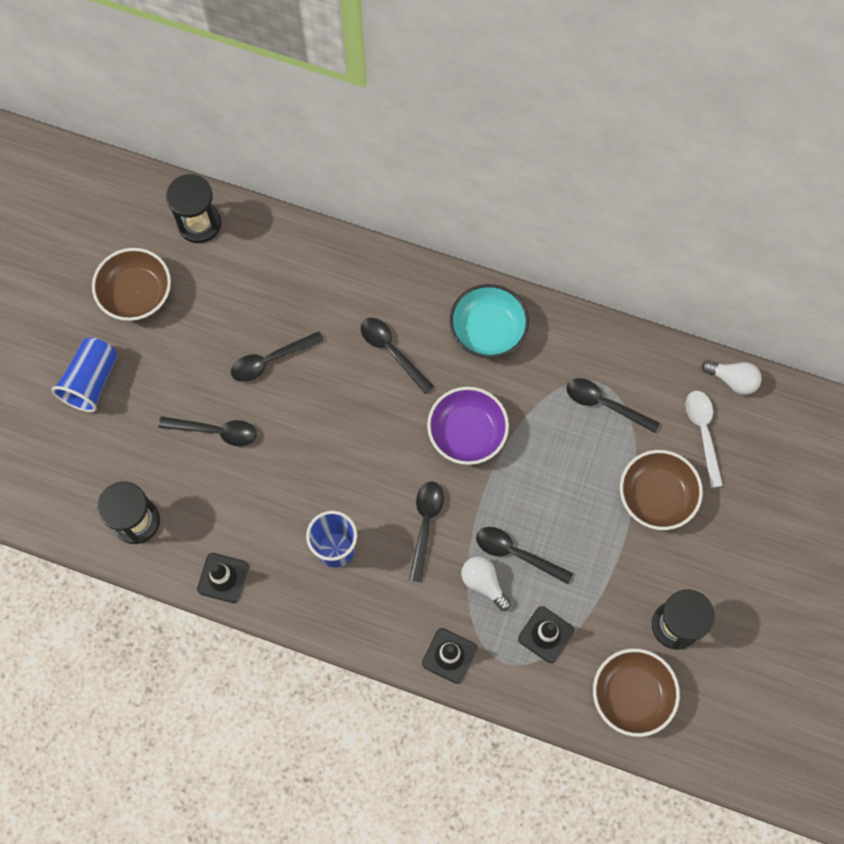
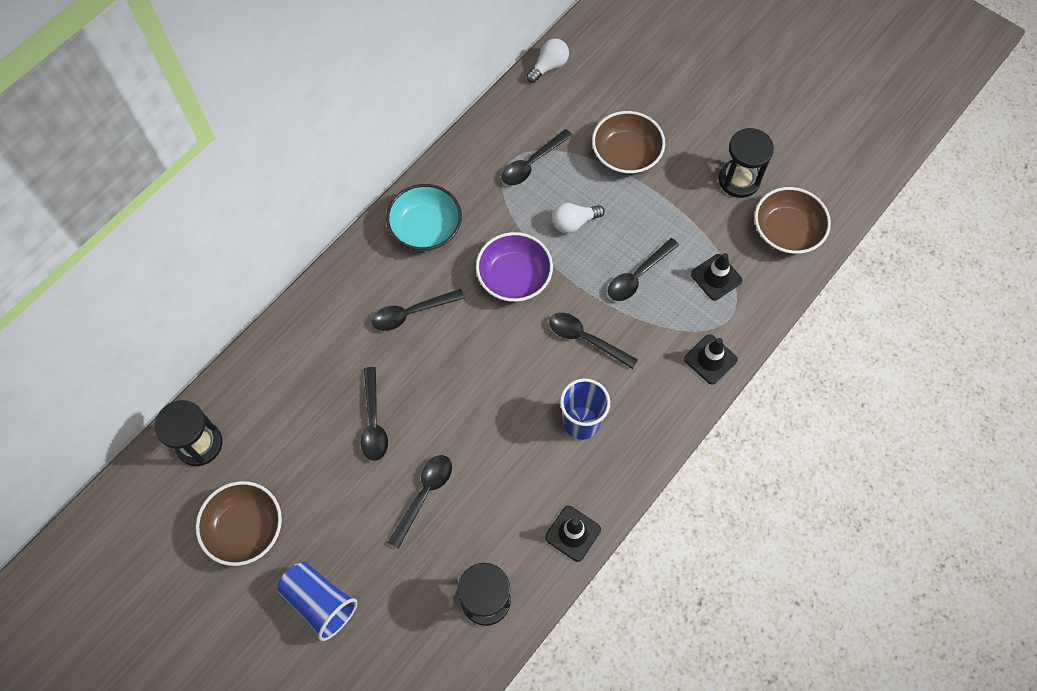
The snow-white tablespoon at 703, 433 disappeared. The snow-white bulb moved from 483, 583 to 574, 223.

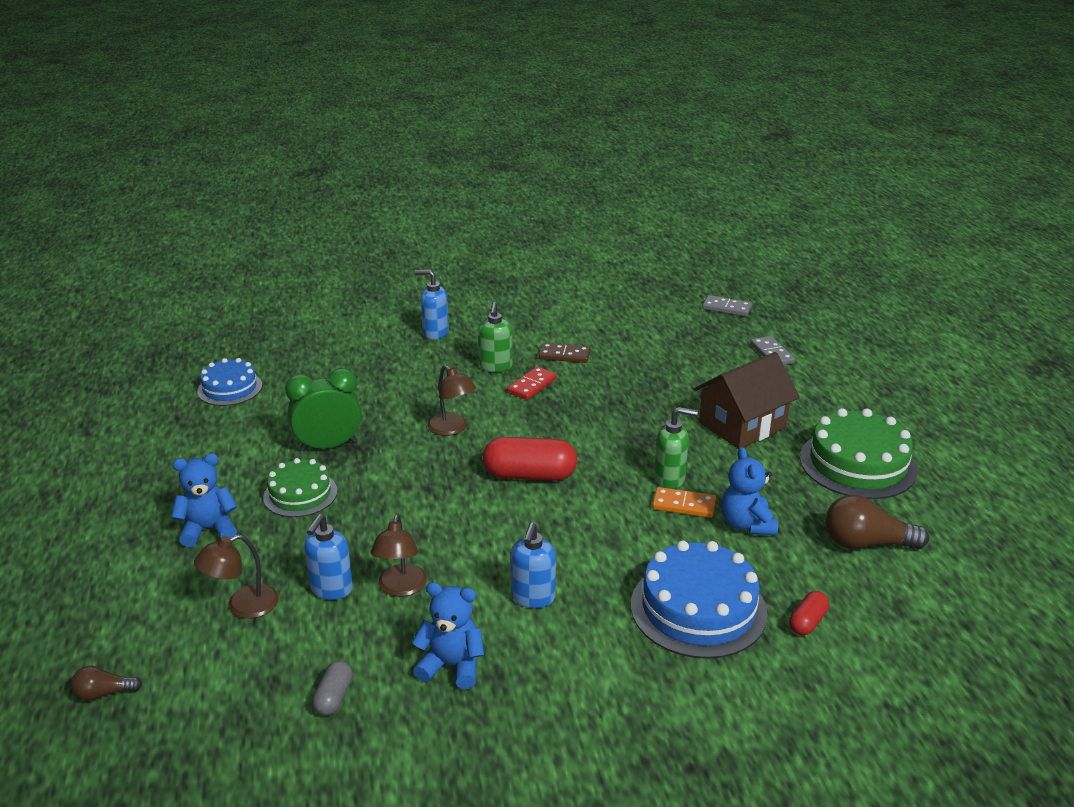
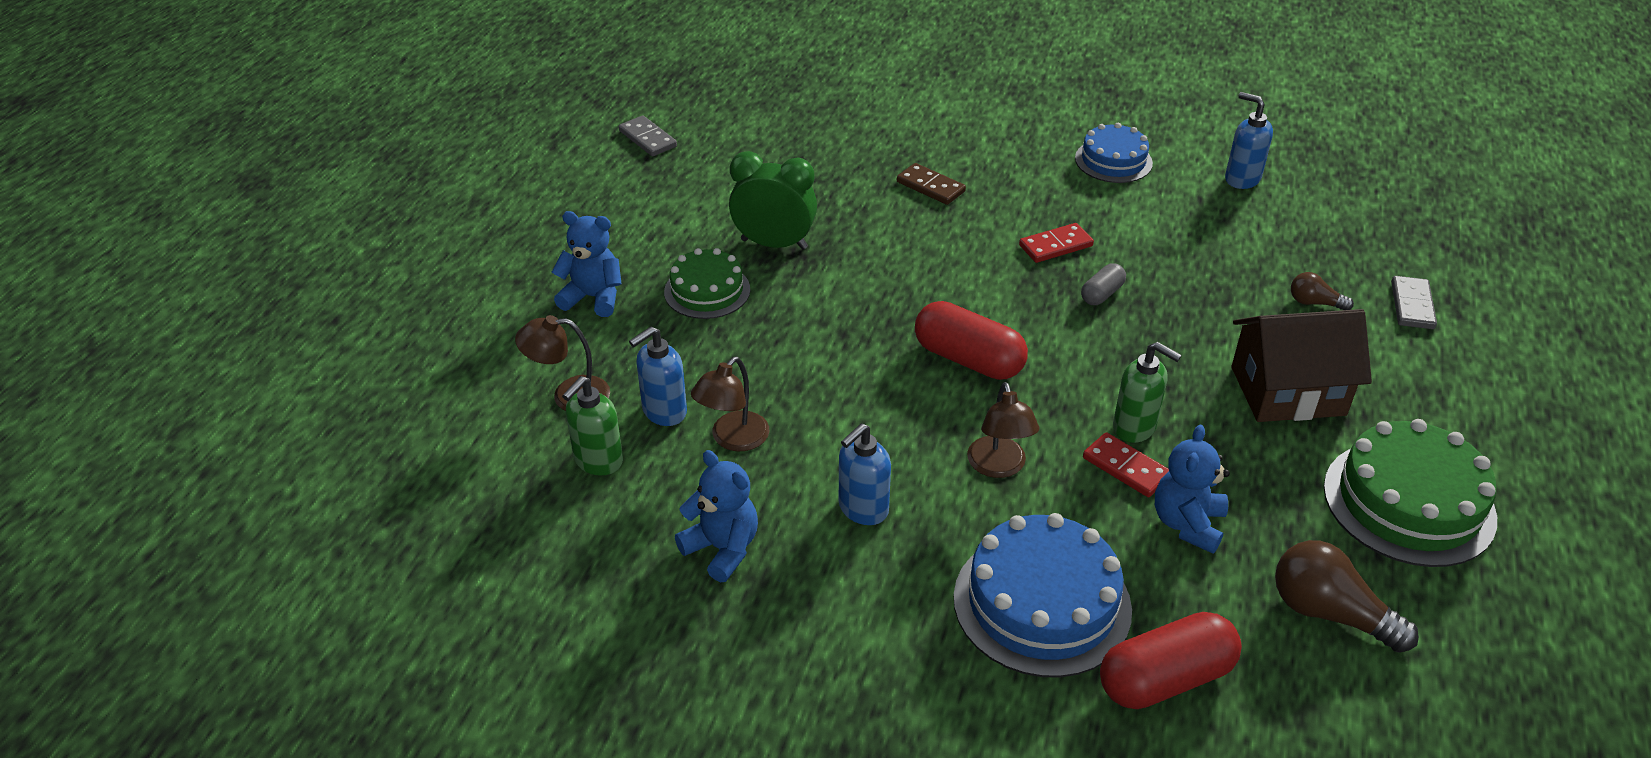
The russet bulb moved from 104, 693 to 1314, 303. The blue gateau moved from 230, 388 to 1113, 160. The ash-grey pill shape moved from 334, 697 to 1101, 294. The blue soap pump moved from 435, 333 to 1242, 179. The russet reading lamp moved from 452, 429 to 999, 467. The leaf-green soap pump moved from 496, 366 to 598, 461. The russet domino piece moved from 564, 355 to 930, 187. The ash-grey domino piece moved from 726, 308 to 647, 139. The orange-coloured domino piece at 684, 505 became the red domino piece at 1126, 467. The red pill shape at 807, 622 changed to 1.92 times the size.

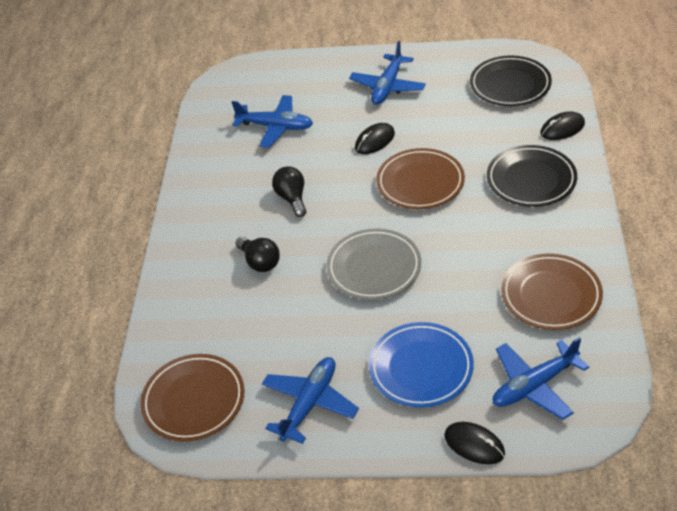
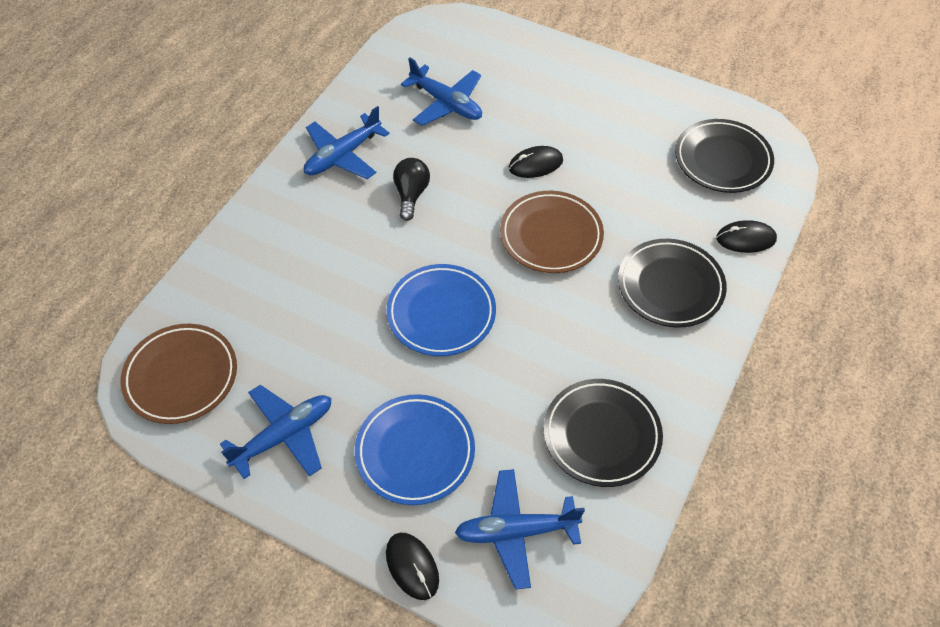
The black bulb at 260, 262 disappeared. The blue aeroplane moved from 388, 87 to 343, 155. The ash-grey dinner plate at 374, 268 became the blue dinner plate at 441, 313. The russet dinner plate at 551, 295 became the black dinner plate at 601, 435.

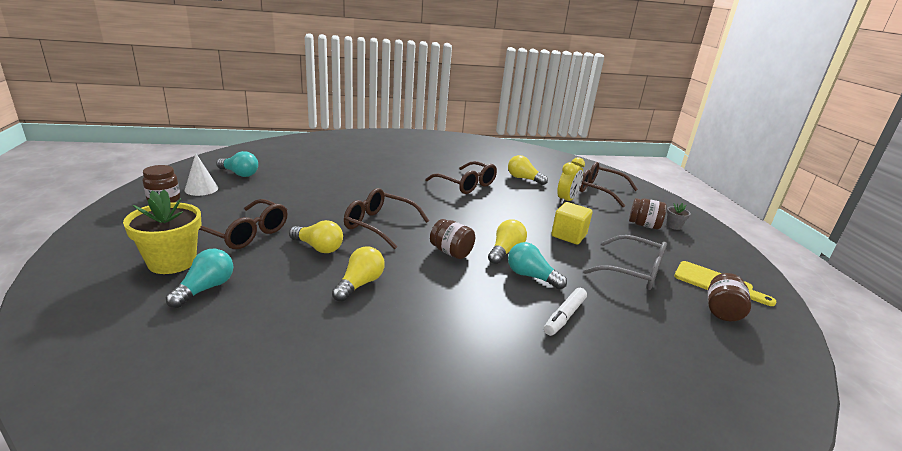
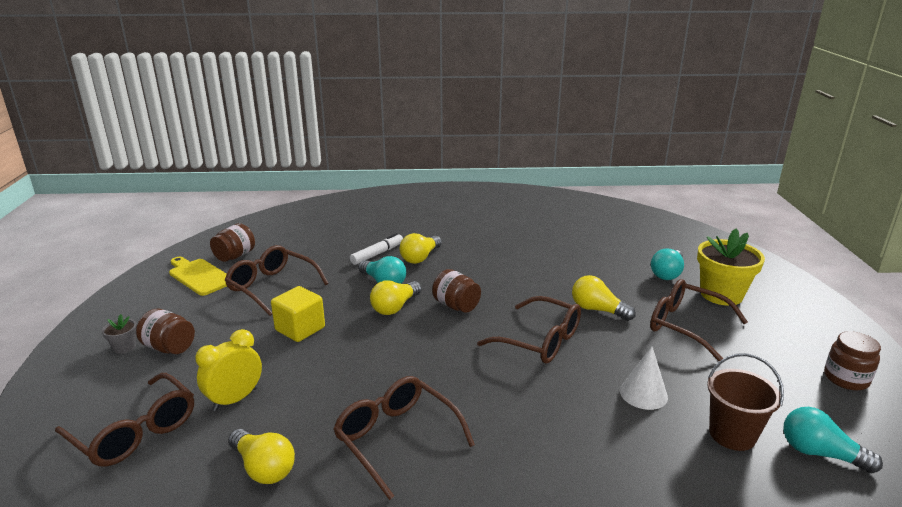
The russet bucket at 732, 434 appeared. The snow-white cone moved from 201, 189 to 643, 393. The bright yellow bulb moved from 360, 284 to 420, 258. The ash-grey glasses at 633, 271 became the russet glasses at 272, 287.

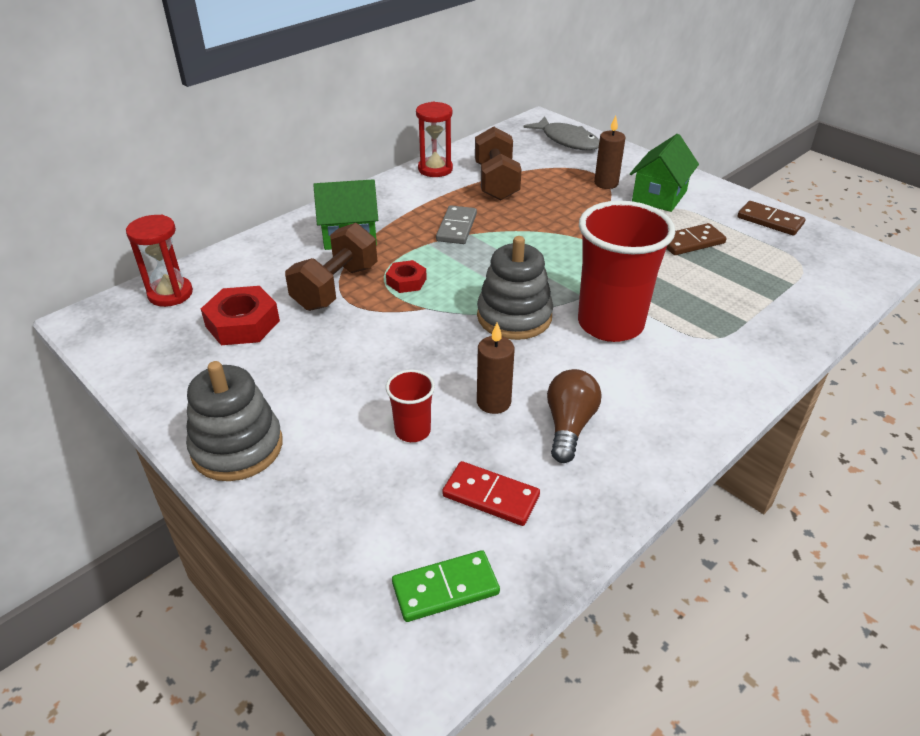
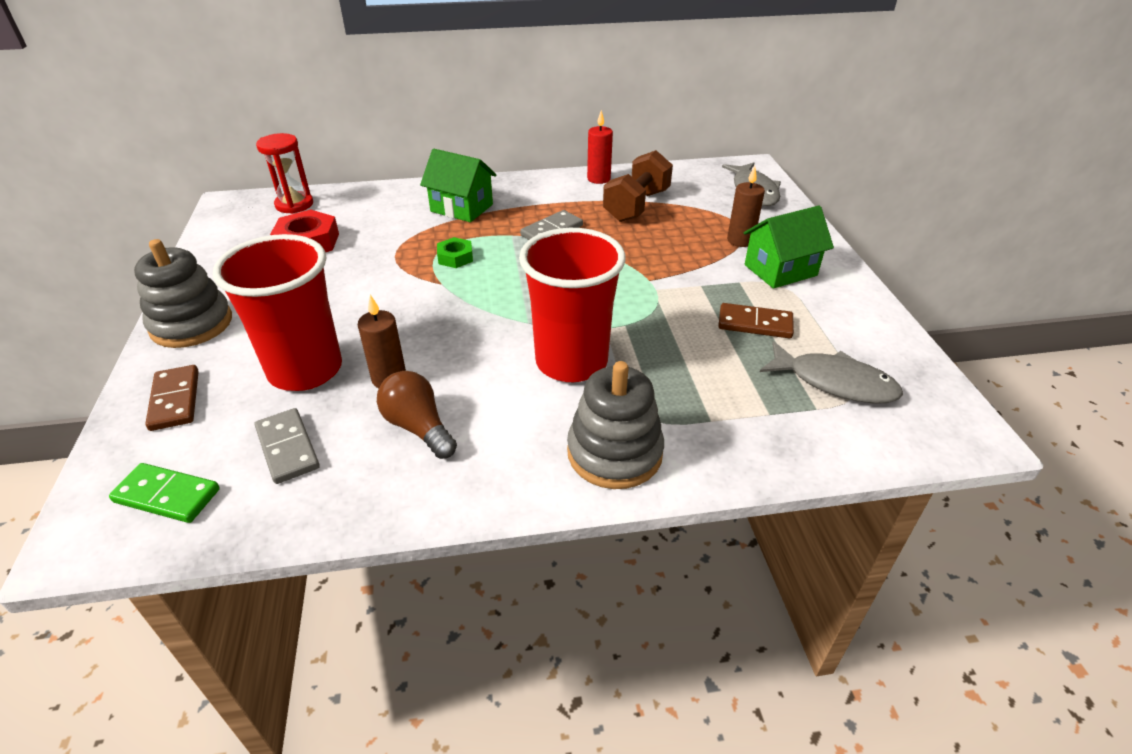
The russet free weight at 335, 287 disappeared. The ash-grey fish figure at 834, 382 appeared. The ash-grey stacking rings moved from 514, 316 to 614, 453. The russet domino piece moved from 770, 221 to 175, 400. The red sandglass at 435, 169 was replaced by the red wax candle at 598, 179. The red hexagon nut at 406, 281 became the leaf-green hexagon nut at 455, 257. The red domino piece at 491, 496 became the ash-grey domino piece at 288, 448. The russet bulb at 569, 426 turned 90 degrees counterclockwise. The red beaker at 412, 431 changed to 2.15 times the size.

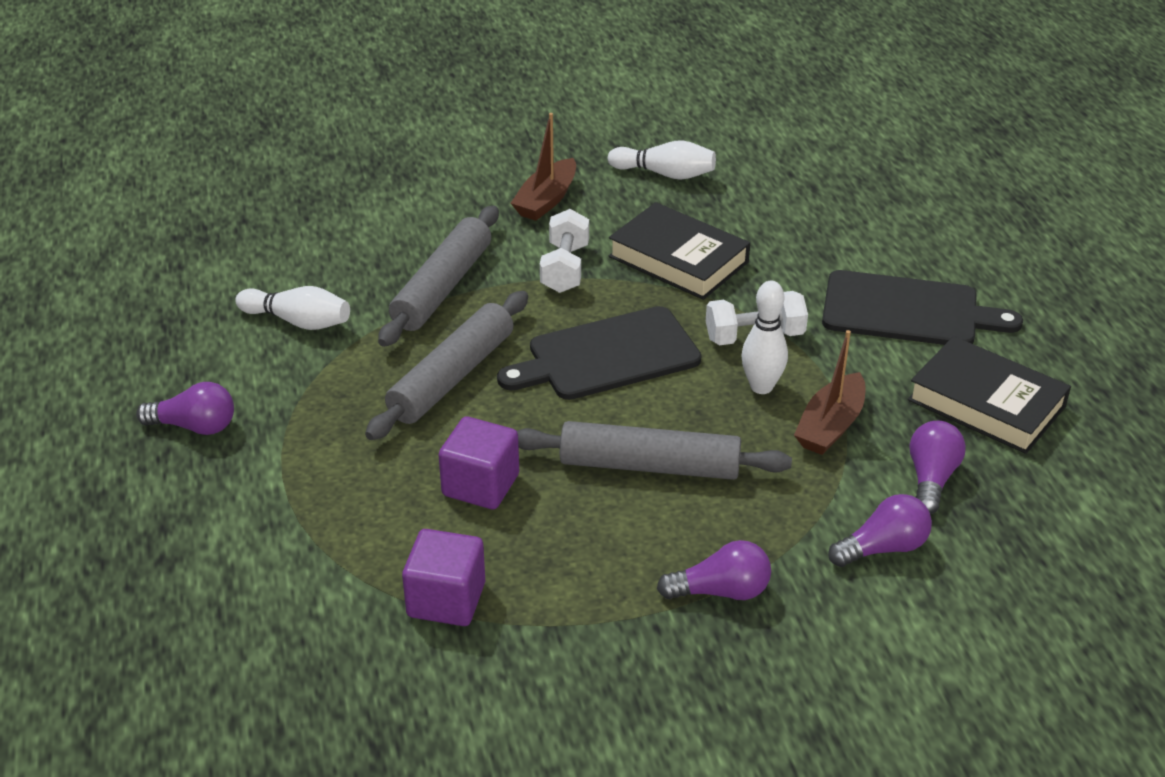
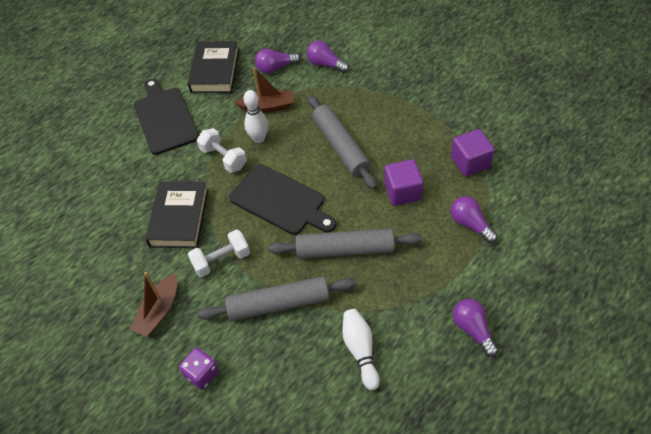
The snow-white bowling pin at 665, 174 disappeared. The royal purple game die at 202, 374 appeared. The royal purple bulb moved from 720, 591 to 470, 224. The russet boat at 546, 200 turned 120 degrees clockwise.

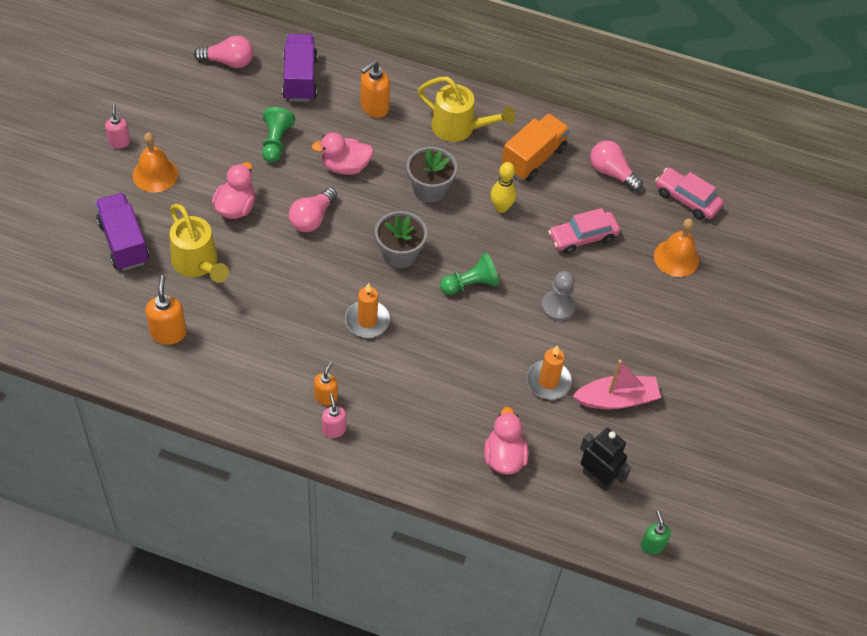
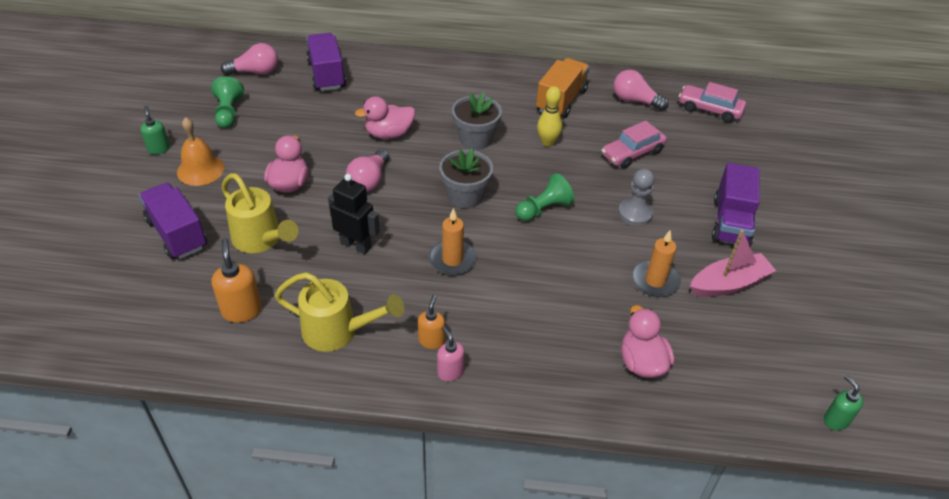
The orange-coloured soap pump at 374, 108 disappeared. The orange-coloured hand bell at 676, 258 disappeared. The royal purple lorry at 731, 222 appeared. The leaf-green chess pawn moved from 276, 142 to 228, 113. The bright yellow sprinkling can moved from 459, 128 to 337, 331. The black toy robot moved from 597, 478 to 356, 245. The rosy soap pump at 119, 142 became the leaf-green soap pump at 159, 149.

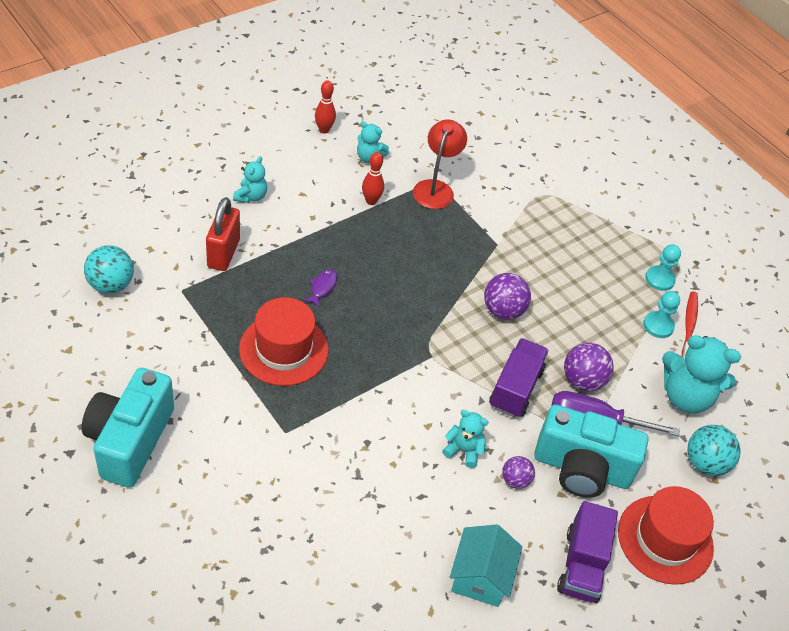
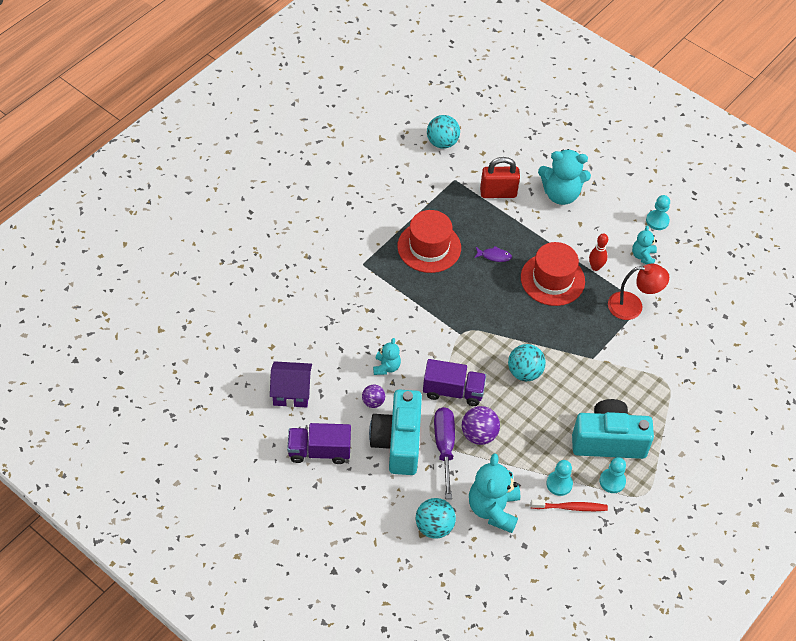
The teal camera moved from 129, 440 to 608, 441. The red top hat moved from 665, 539 to 552, 279. The red bowling pin at 324, 130 was replaced by the teal chess pawn at 657, 221. The teal house at 480, 577 became the royal purple house at 291, 392. The royal purple ball at 503, 310 became the teal ball at 524, 372. The teal stuffed bear at 251, 196 changed to 1.85 times the size.

